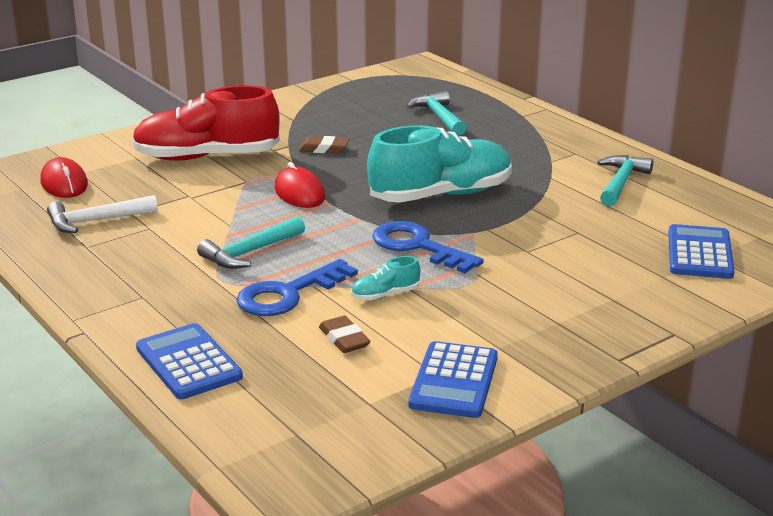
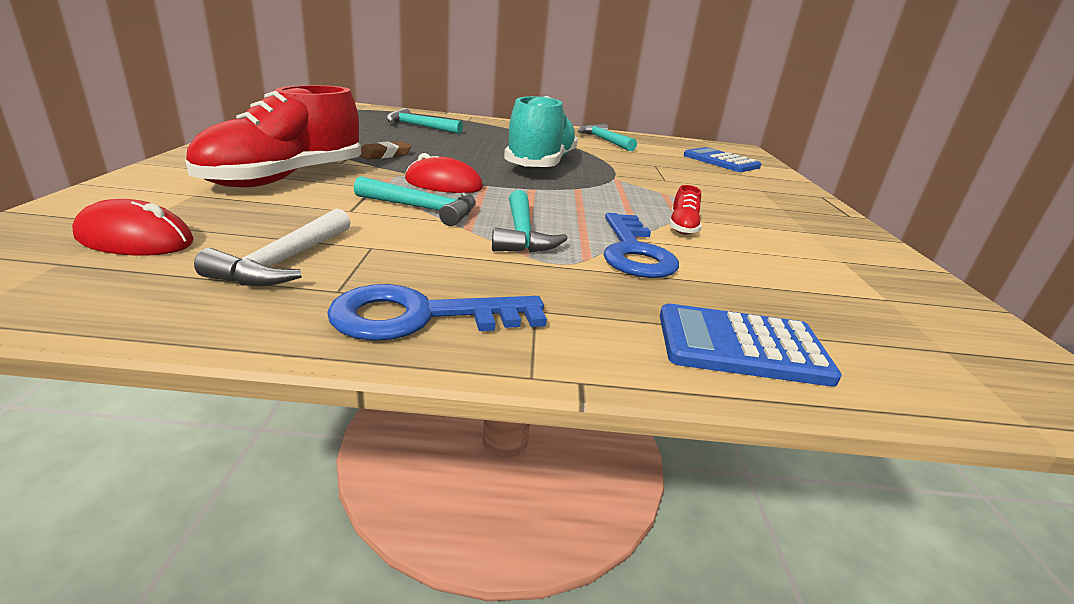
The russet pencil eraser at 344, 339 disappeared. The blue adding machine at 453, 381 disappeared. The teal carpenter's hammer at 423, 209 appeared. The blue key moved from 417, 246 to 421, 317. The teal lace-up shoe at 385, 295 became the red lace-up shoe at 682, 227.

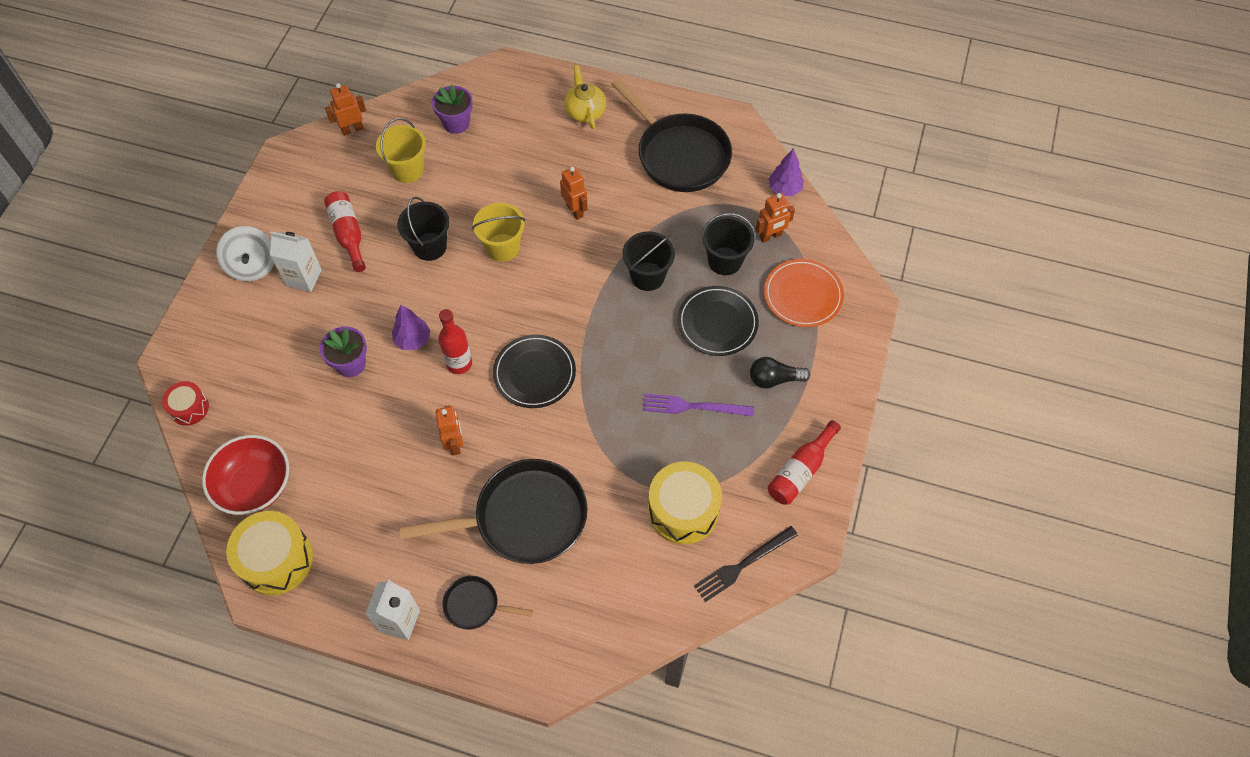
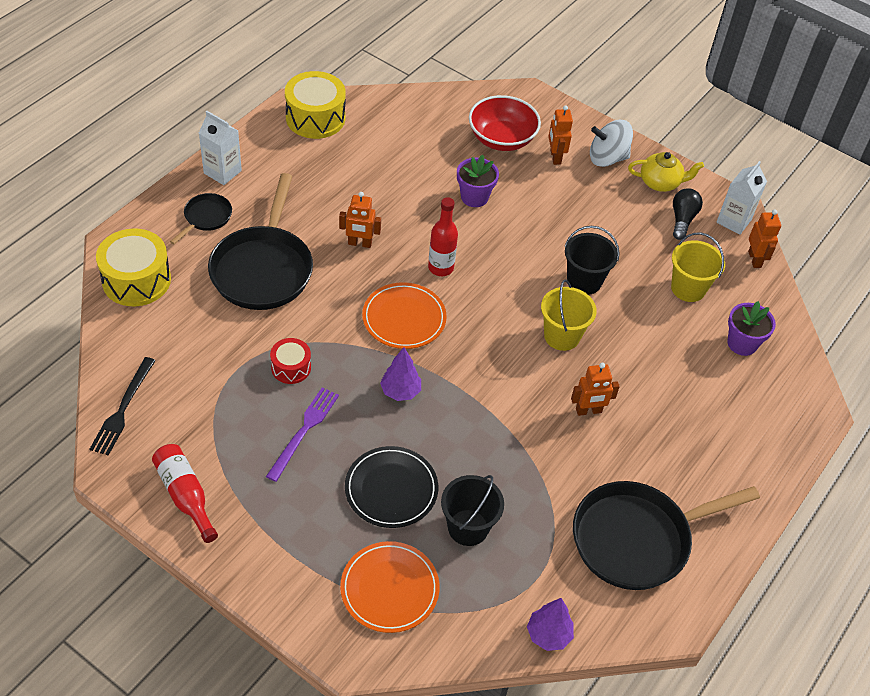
The red flask at 348, 234 disappeared. The black bucket at 647, 276 disappeared. The red snare drum moved from 189, 408 to 291, 367. The red deep dish moved from 254, 485 to 501, 139. The snow-white juice carton moved from 303, 278 to 733, 221. The royal purple tree moved from 413, 340 to 400, 391. The bright yellow china teapot moved from 585, 111 to 660, 183. The bright yellow snare drum moved from 683, 510 to 136, 280. The black bulb moved from 774, 379 to 682, 219. The orange-coloured toy robot moved from 770, 236 to 555, 157. The black dinner plate at 534, 373 became the orange-coloured dinner plate at 404, 318. The black fork at 743, 565 turned 150 degrees counterclockwise.

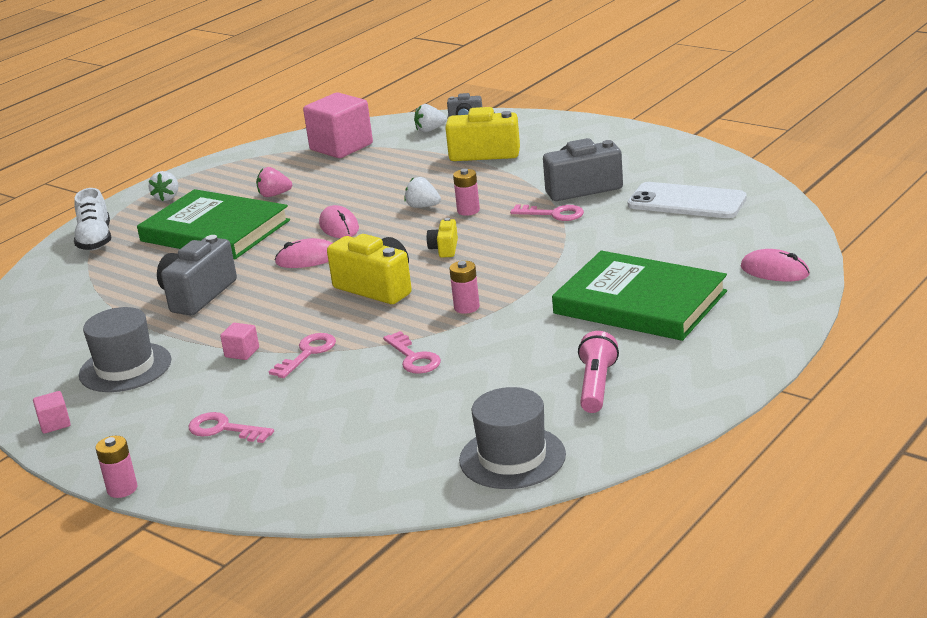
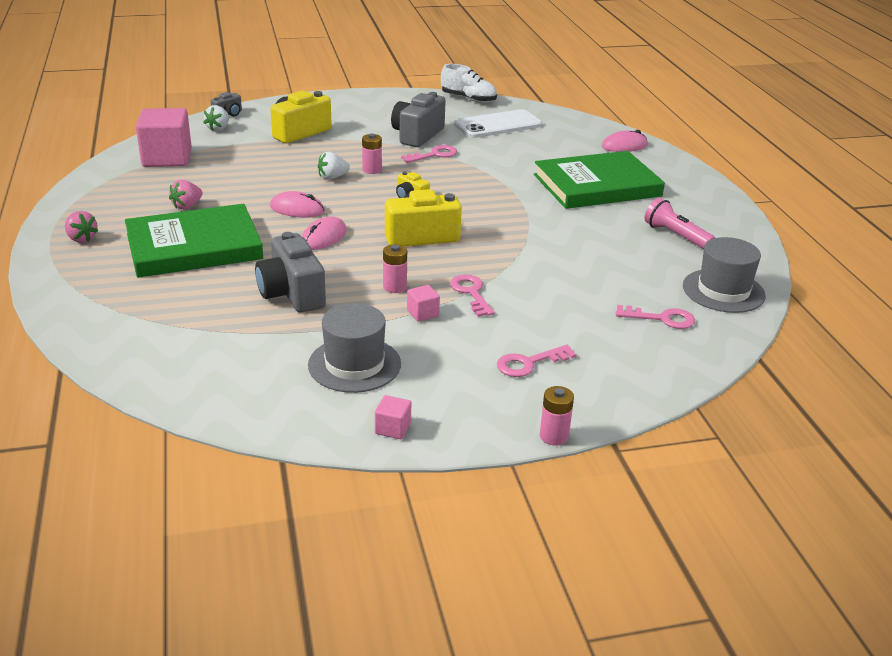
The snow-white lace-up shoe moved from 95, 240 to 468, 99. The rosy key moved from 414, 358 to 662, 318. The rosy power cell moved from 466, 307 to 395, 287. The snow-white toy strawberry at 167, 197 became the rosy toy strawberry at 82, 239.

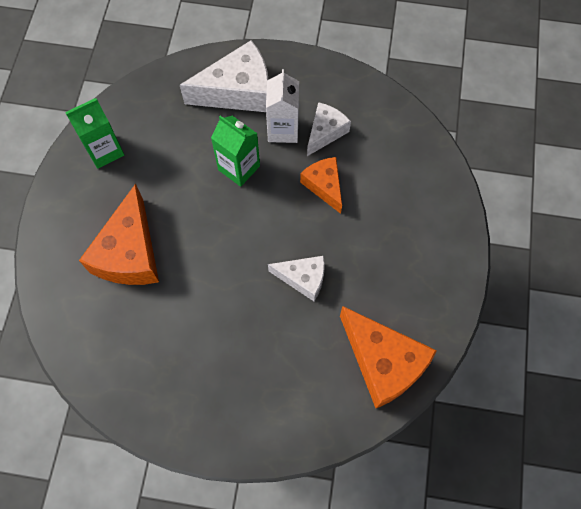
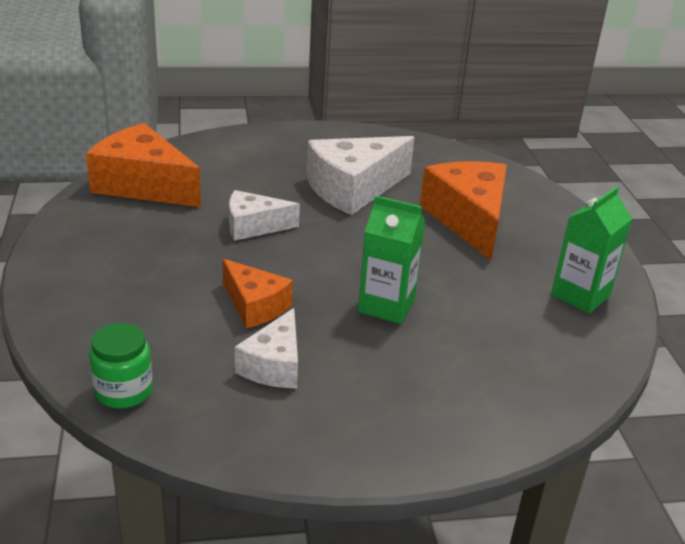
The snow-white juice carton at 283, 129 disappeared. The leaf-green jar at 123, 391 appeared. The snow-white cheese moved from 238, 91 to 353, 189.

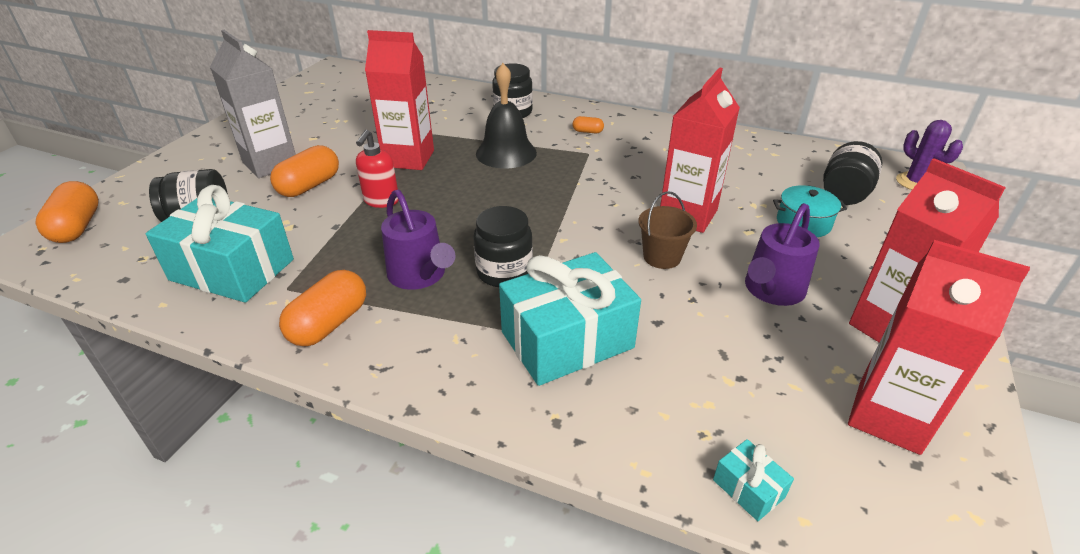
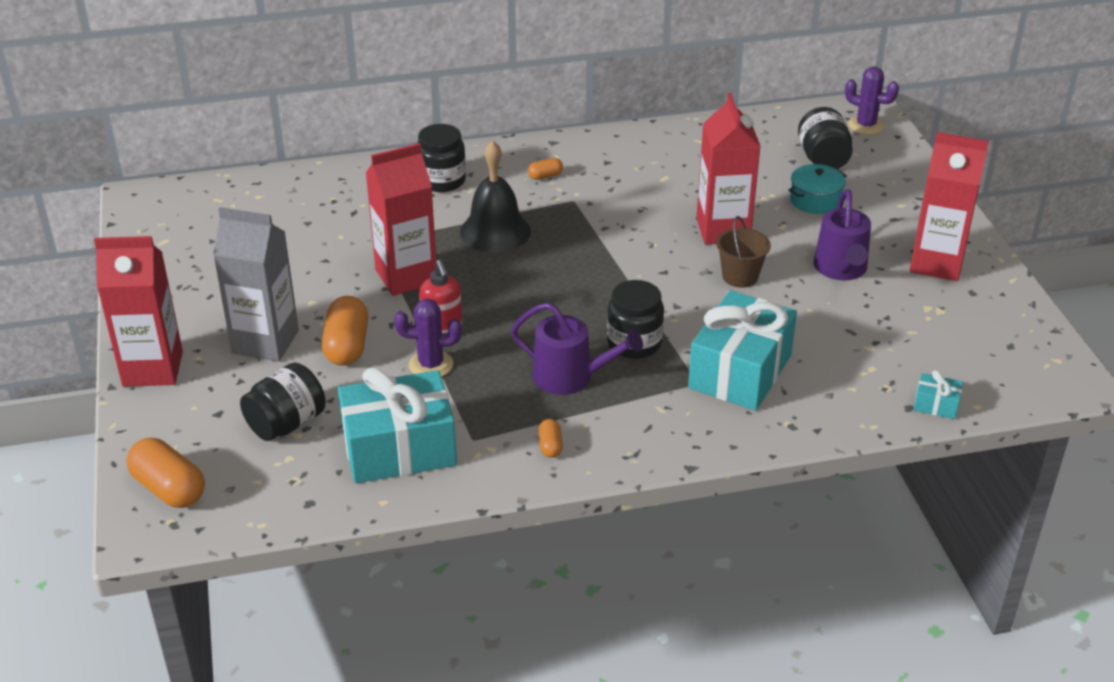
The royal purple prickly plant at 431, 365 appeared. The red juice carton moved from 888, 416 to 153, 369. The orange-coloured pill shape at 329, 324 changed to 0.50 times the size.

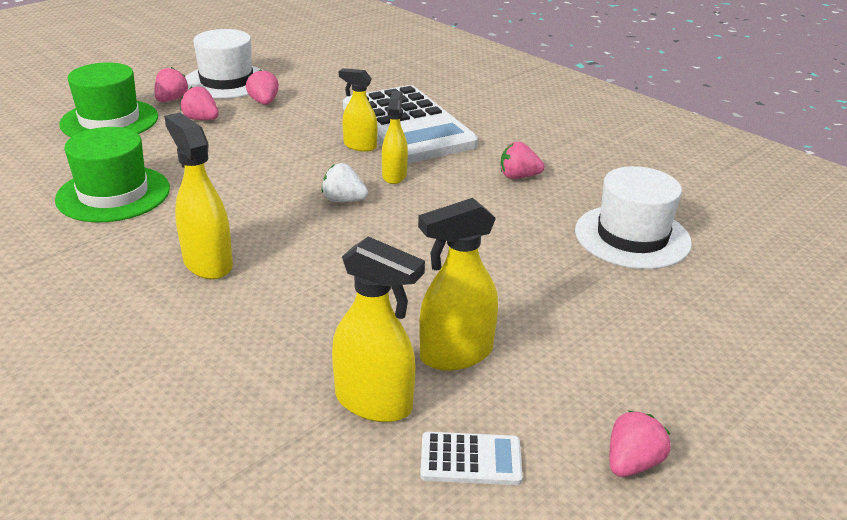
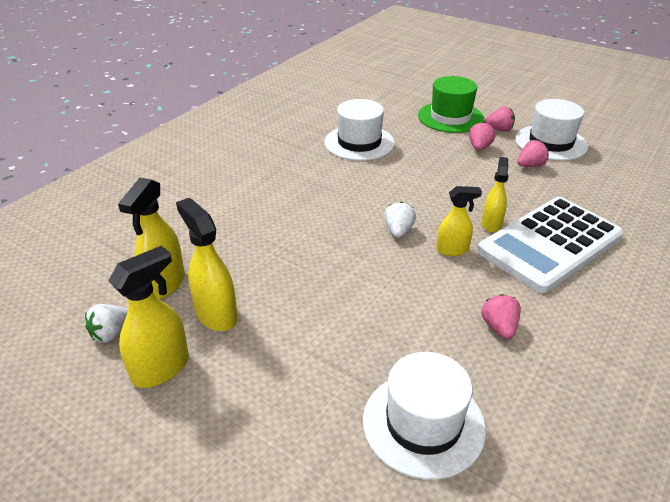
The rosy toy strawberry at 632, 463 disappeared. The bright yellow spray cleaner moved from 207, 263 to 161, 368. The snow-white adding machine at 470, 459 was replaced by the snow-white toy strawberry at 111, 333. The leaf-green top hat at 113, 194 became the snow-white top hat at 359, 143.

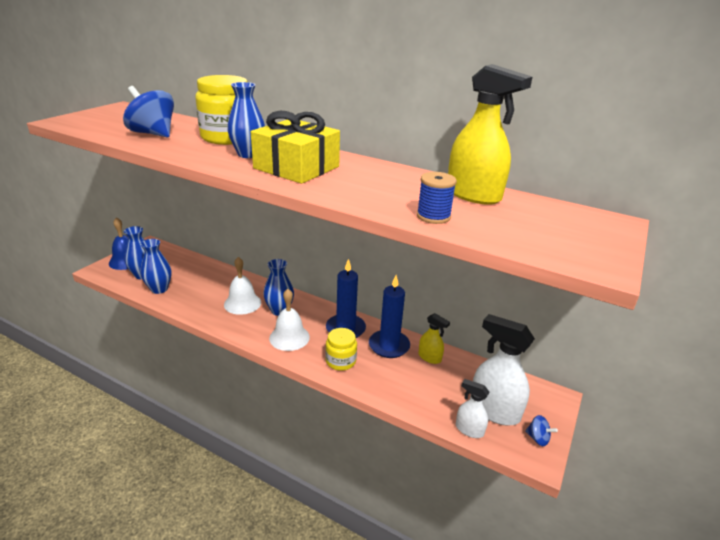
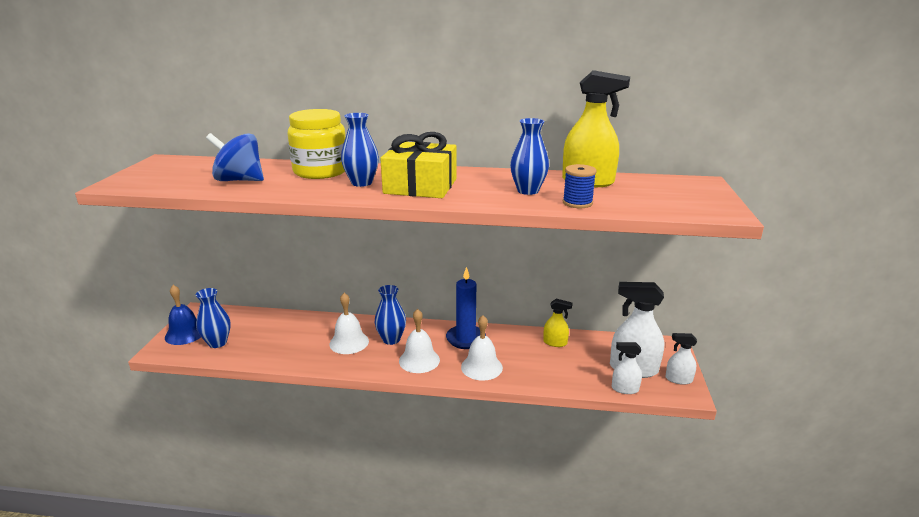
The blue wax candle at 389, 346 disappeared. The blue vase moved from 159, 289 to 528, 191. The bright yellow jar at 340, 361 was replaced by the snow-white hand bell at 481, 367. The blue whirligig at 538, 438 was replaced by the snow-white spray cleaner at 678, 379.

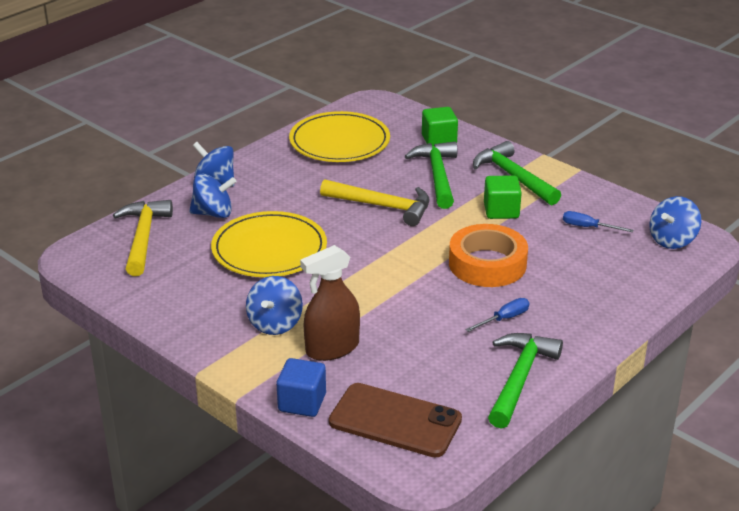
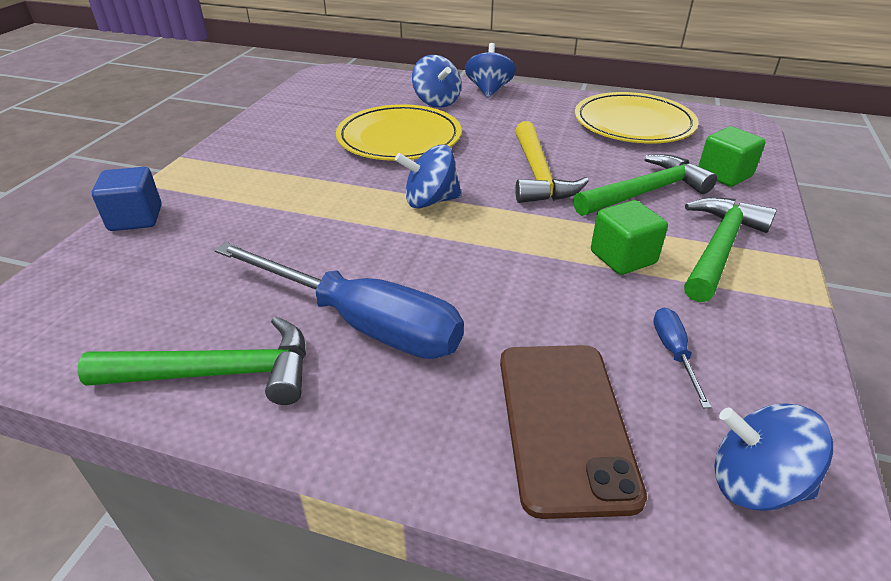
The bright yellow carpenter's hammer at 143, 237 disappeared. The russet spray cleaner at 332, 348 disappeared. The orange-coloured roll of tape at 487, 264 disappeared. The blue whirligig moved from 275, 324 to 430, 201. The russet phone moved from 395, 421 to 564, 424. The blue flat screwdriver at 504, 319 changed to 2.43 times the size.

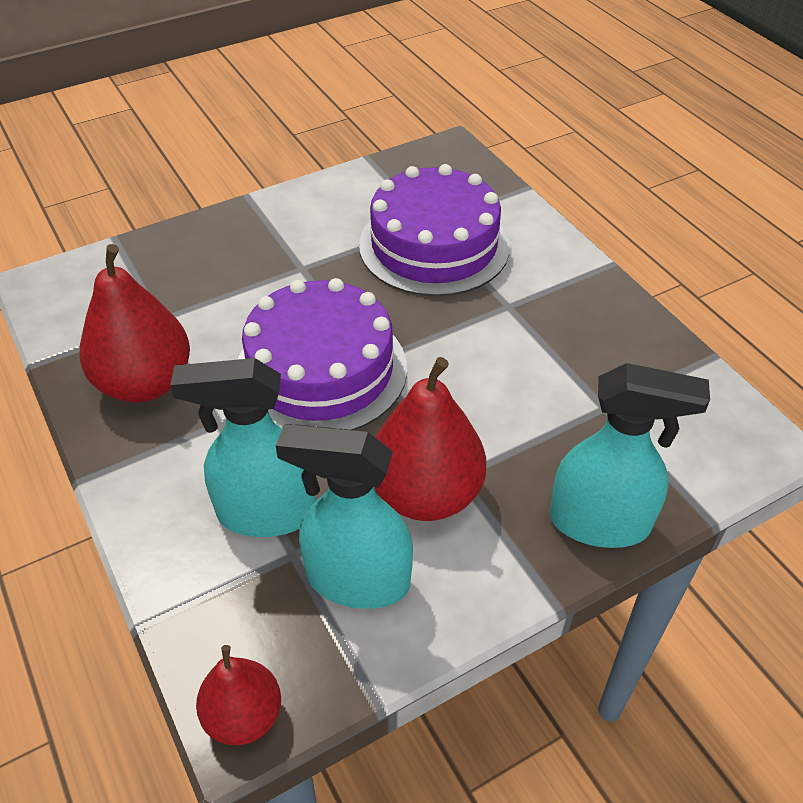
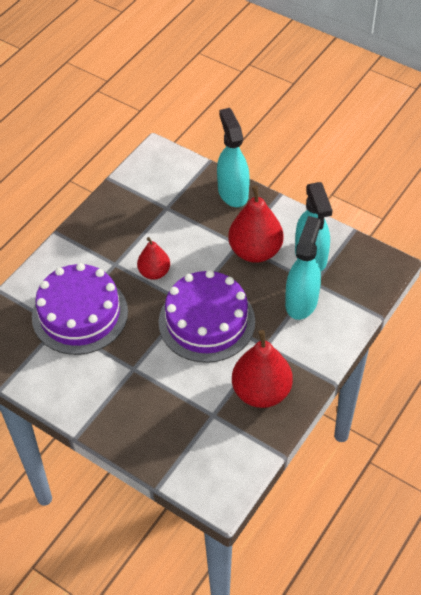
The red toy pear moved from 243, 716 to 154, 272. The teal spray cleaner at 265, 513 turned 135 degrees counterclockwise.

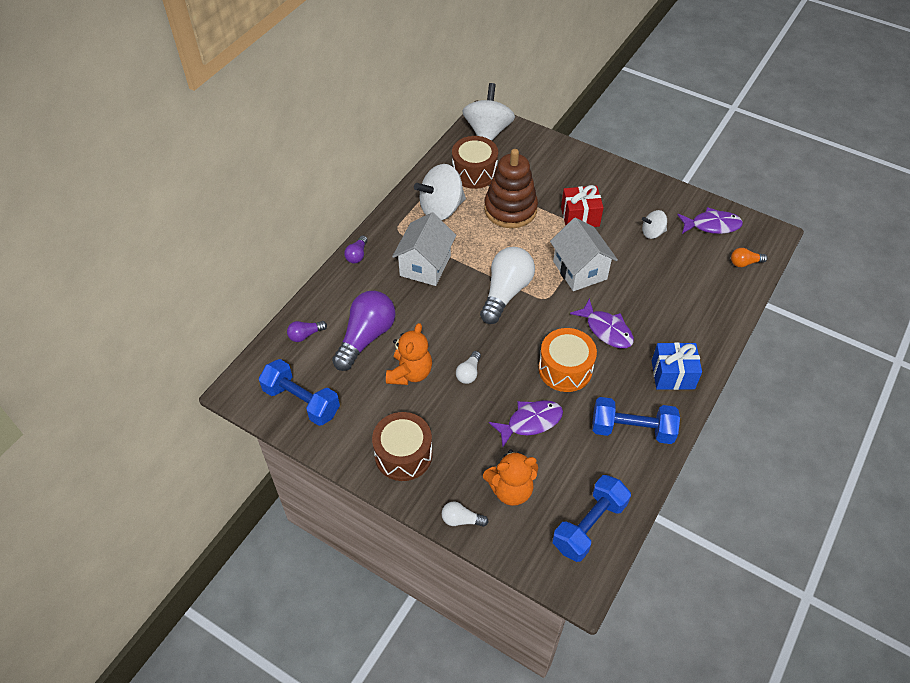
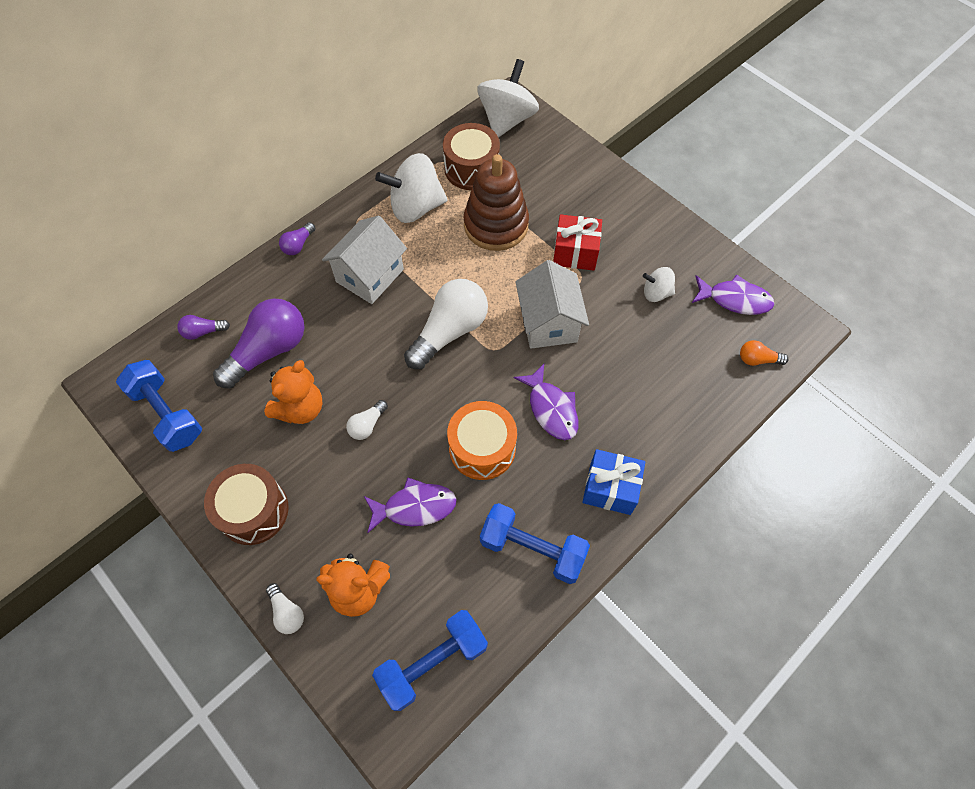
The snow-white bulb at 461, 520 turned 150 degrees counterclockwise.

